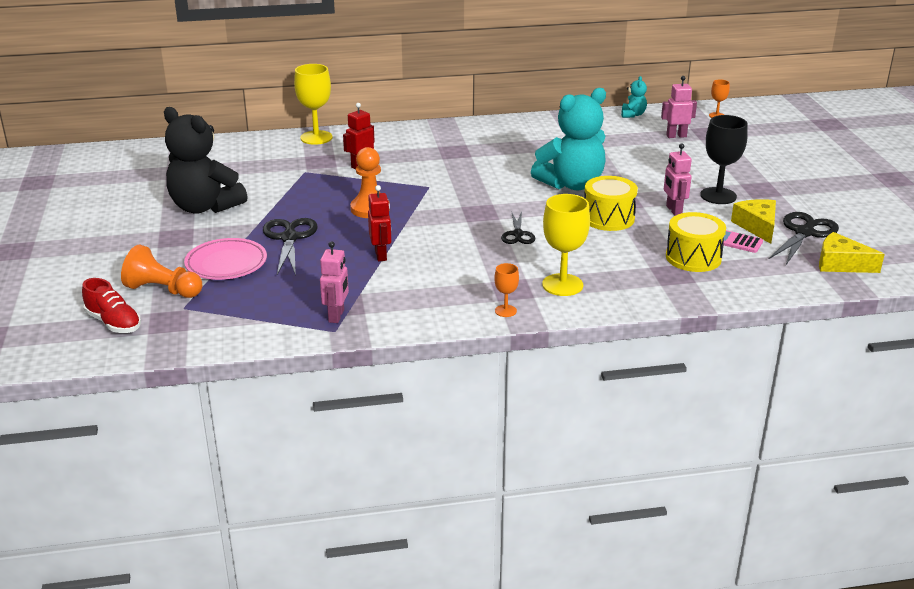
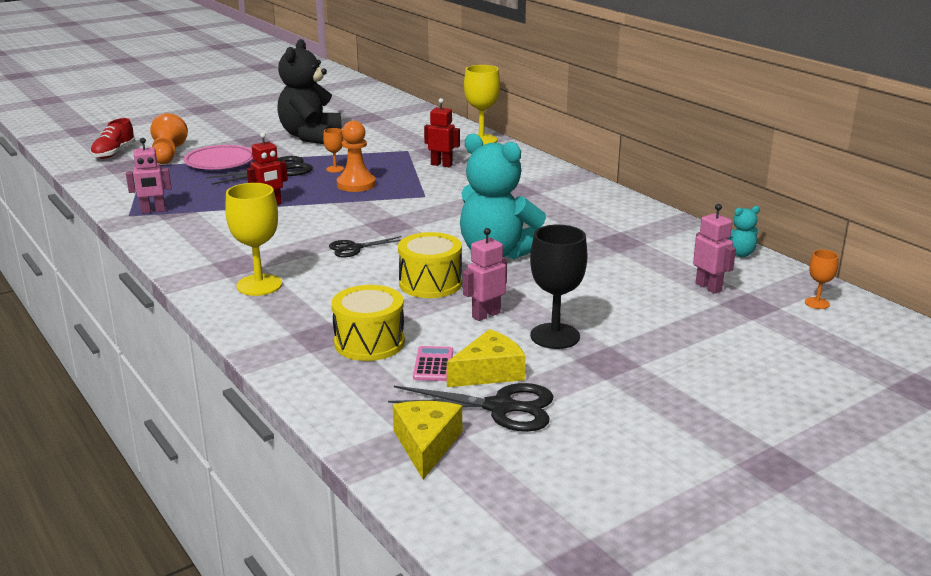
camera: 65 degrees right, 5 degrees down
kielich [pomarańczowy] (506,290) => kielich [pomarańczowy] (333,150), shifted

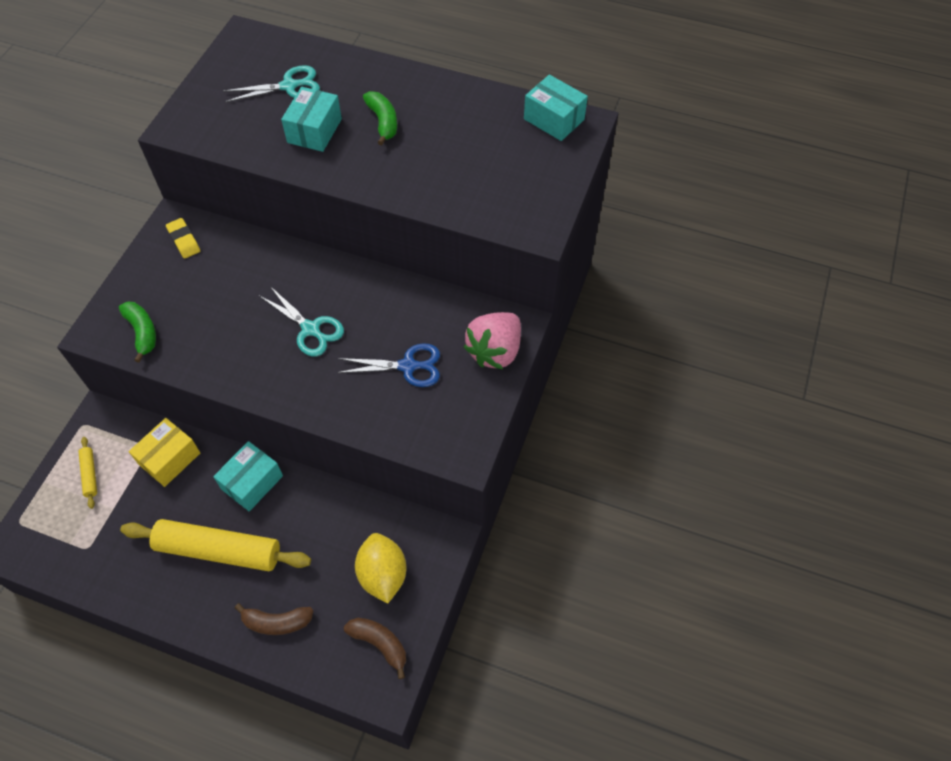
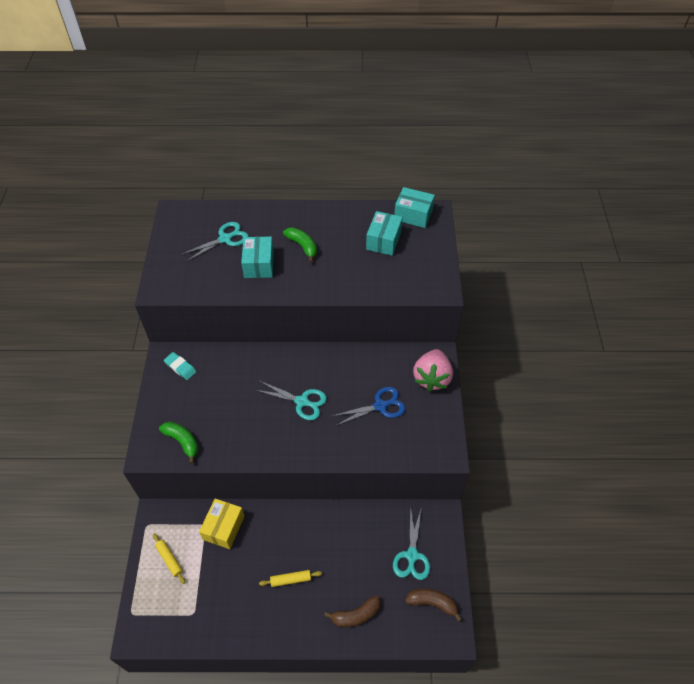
camera: 20 degrees left, 5 degrees down
pudełko [turkusowy] (248,476) => pudełko [turkusowy] (384,233), shifted
cytryna [żółty] (380,568) => nożyczki [turkusowy] (411,543)
gumka do mazania [żółty] (183,238) => gumka do mazania [turkusowy] (180,366)
wałek do ciasta [żółty] (215,545) => wałek do ciasta [żółty] (290,578), x0.44

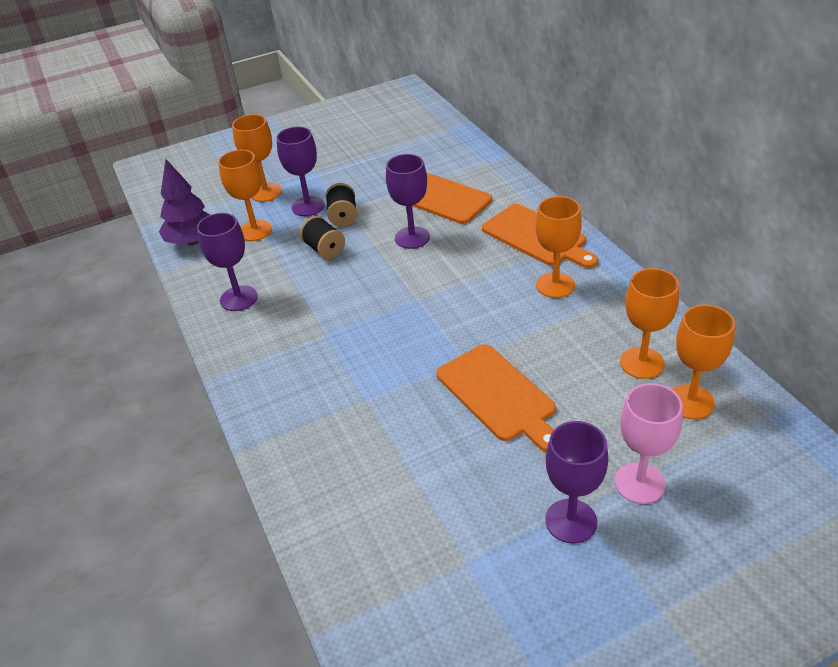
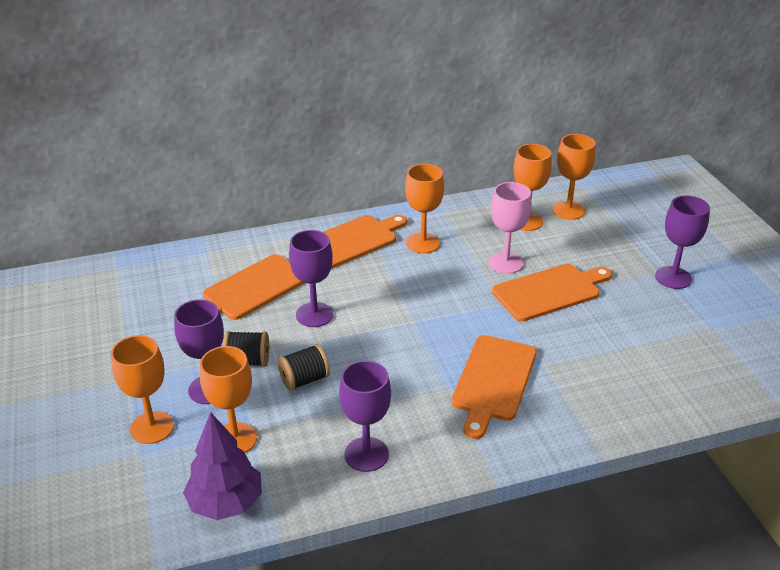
camera: 85 degrees left, 5 degrees down
nothing => deska do krojenia [pomarańczowy] (494,387)
kielich [różowy] (649,443) => kielich [różowy] (510,228), shifted

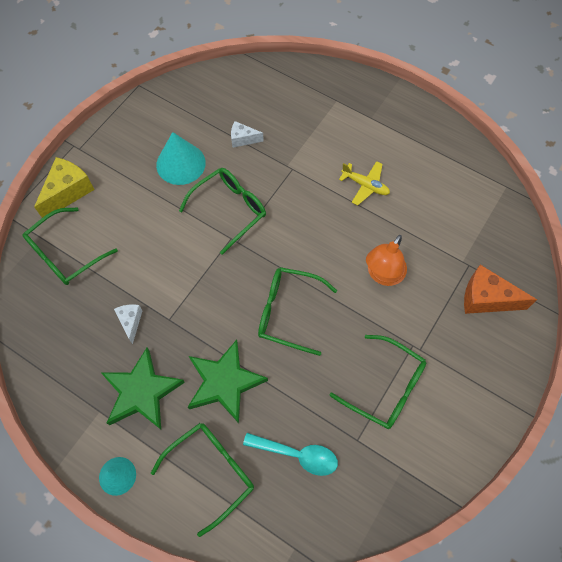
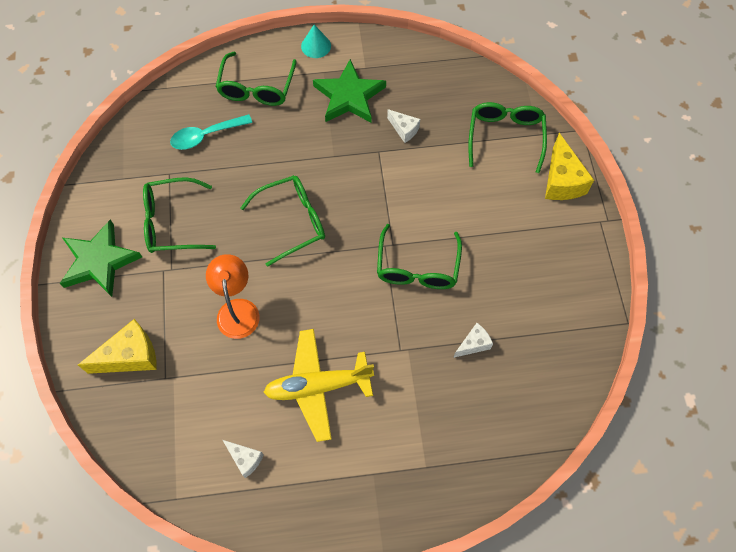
camera: 140 degrees right, 0 degrees up
stożek [turkusowy] (181,158) => nothing
nothing => ser [biały] (243,459)
gwiazda [zielony] (228,381) => gwiazda [zielony] (101,258), shifted
ser [pomarańczowy] (500,289) => ser [żółty] (117,346)
samolot [żółty] (364,183) => samolot [żółty] (319,385), x1.71

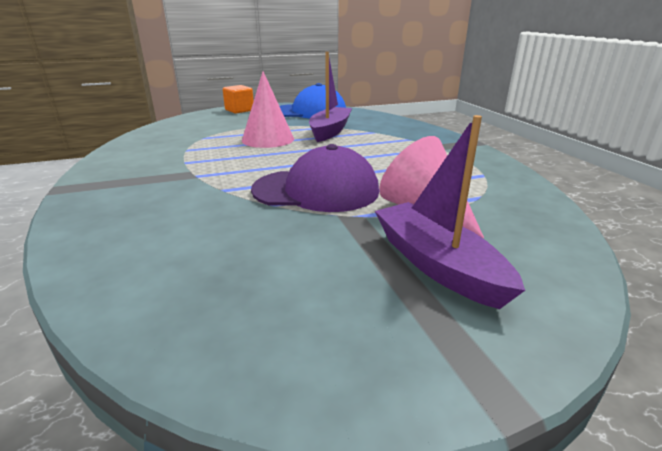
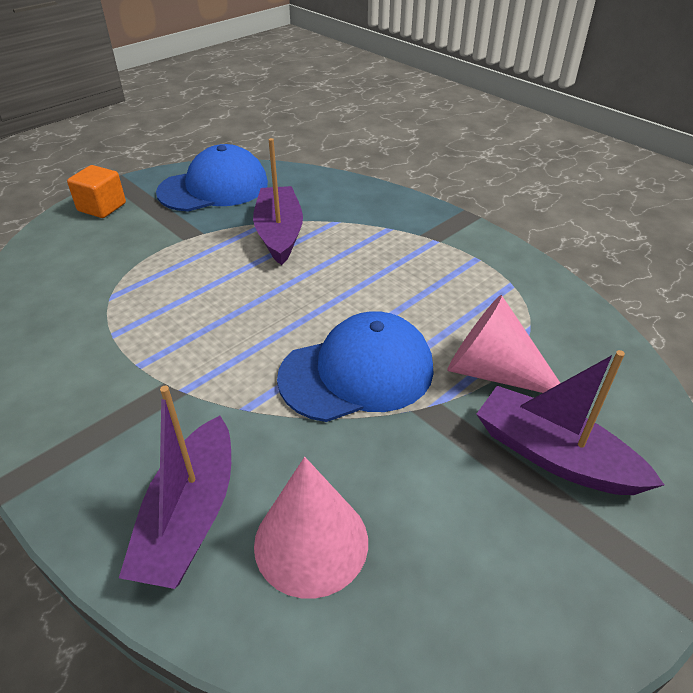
camera: 25 degrees left, 15 degrees up
nothing => łódka [fioletowy] (175,487)
stożek [różowy] (268,109) => stożek [różowy] (311,528), shifted
czapka [fioletowy] (315,178) => czapka [niebieski] (355,366)

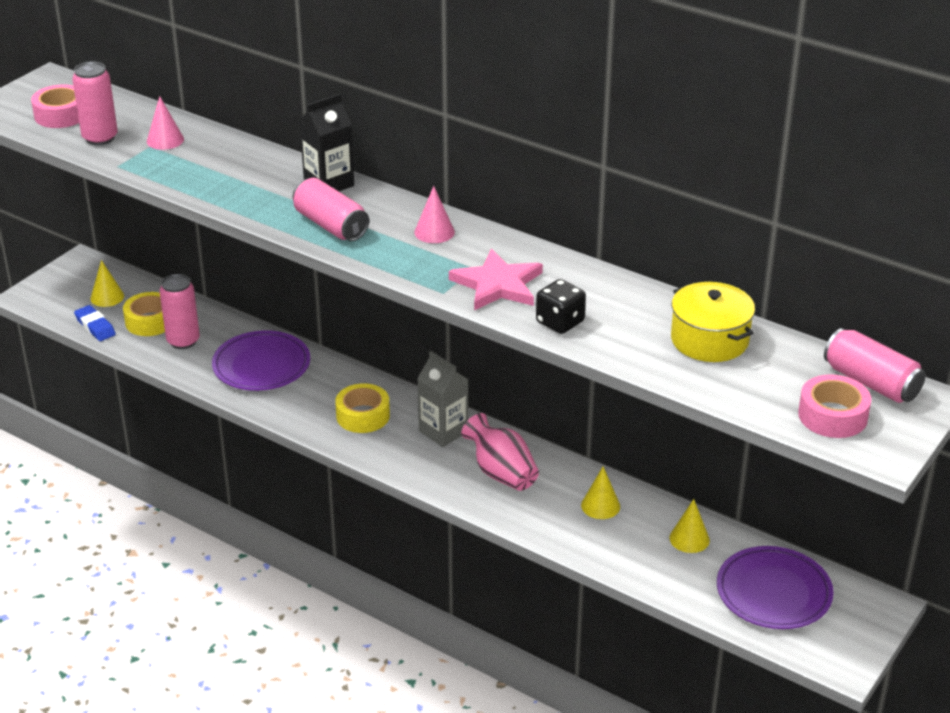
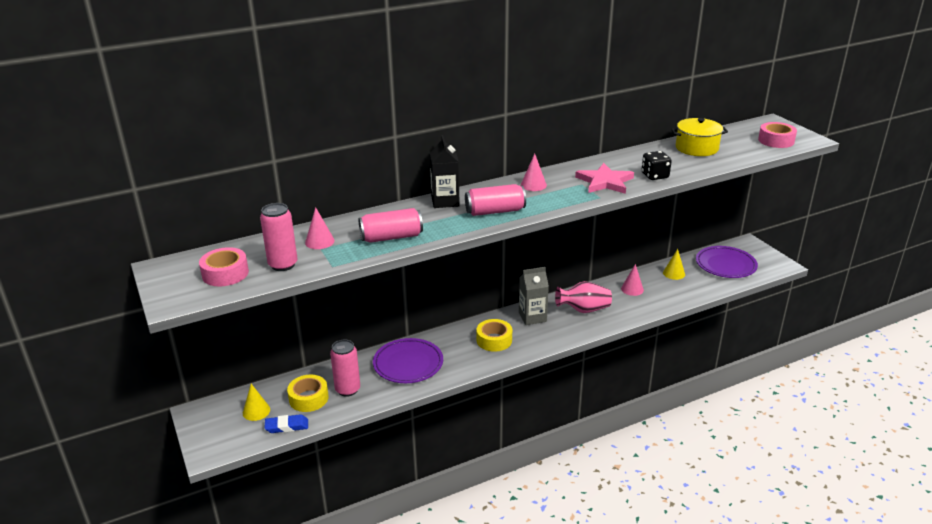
camera: 60 degrees left, 5 degrees down
puszka [różowy] (875,365) => puszka [różowy] (391,225), shifted
stożek [żółty] (600,492) => stożek [różowy] (632,280)

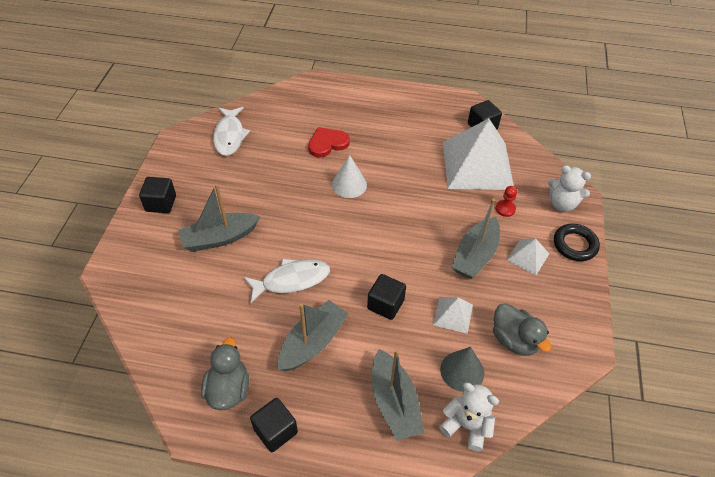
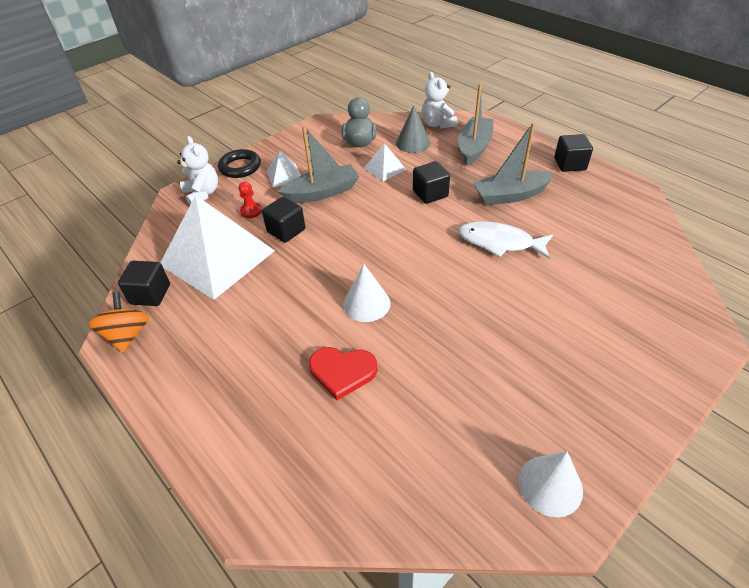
camera: 140 degrees left, 5 degrees down
łódka [szary] (219,218) => nothing
kaczka [szary] (225,373) => nothing
ryba [biały] (231,131) => nothing
nothing => bączek [pomarańczowy] (118,322)
nothing => stożek [biały] (550,484)
sześcian [czarny] (157,195) => sześcian [czarny] (283,220), shifted

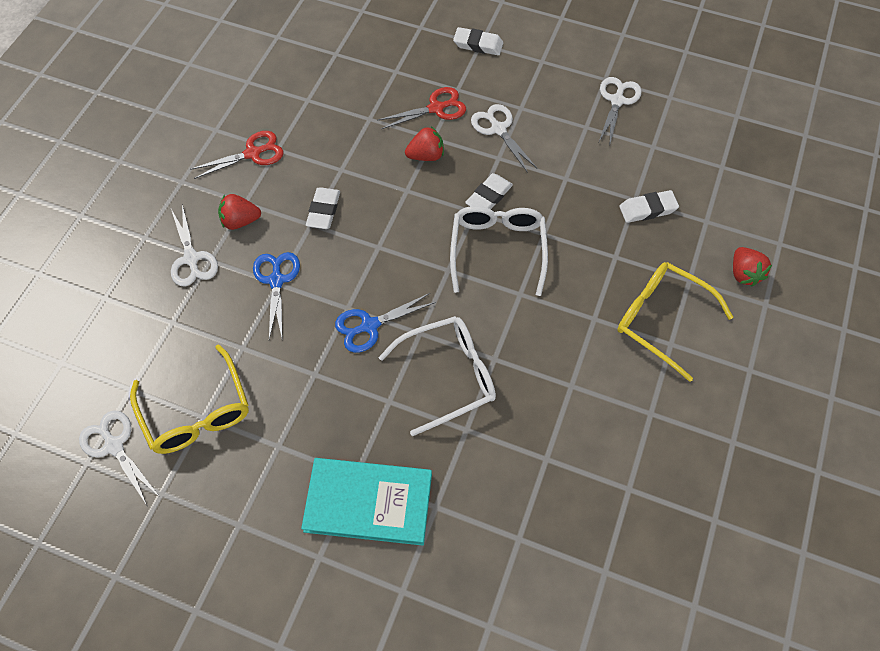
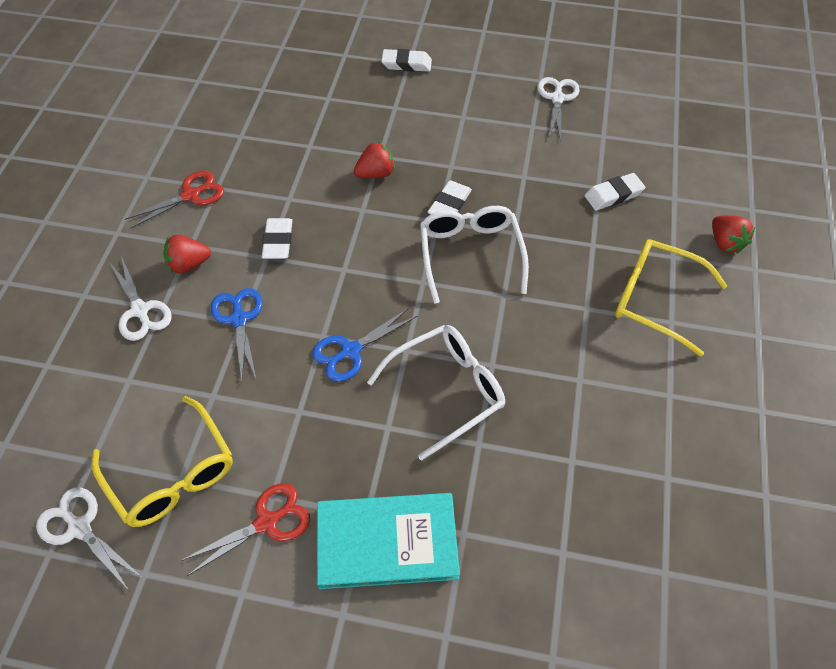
camera: 10 degrees left, 5 degrees down
nożyczki [biały] (504,138) => nothing
nożyczki [czerwony] (421,108) => nożyczki [czerwony] (245,529), shifted

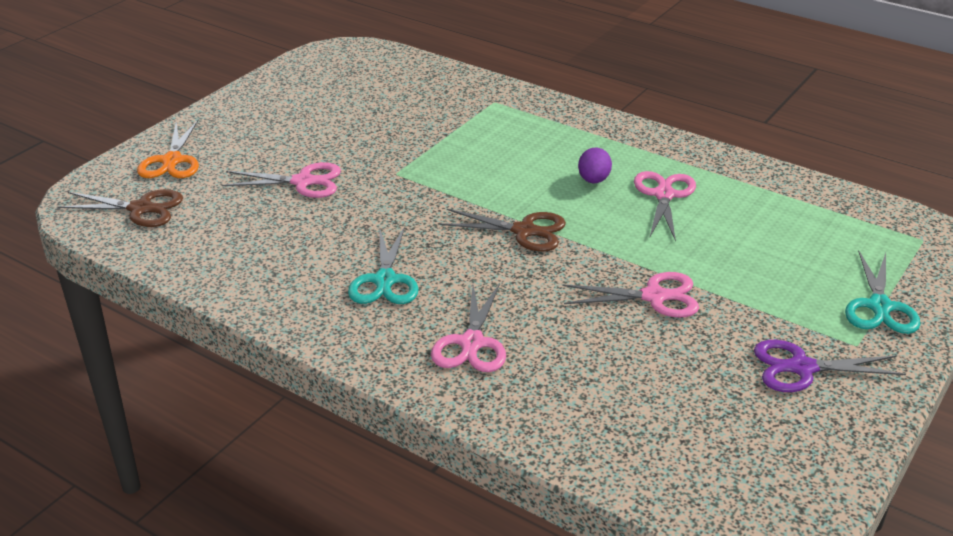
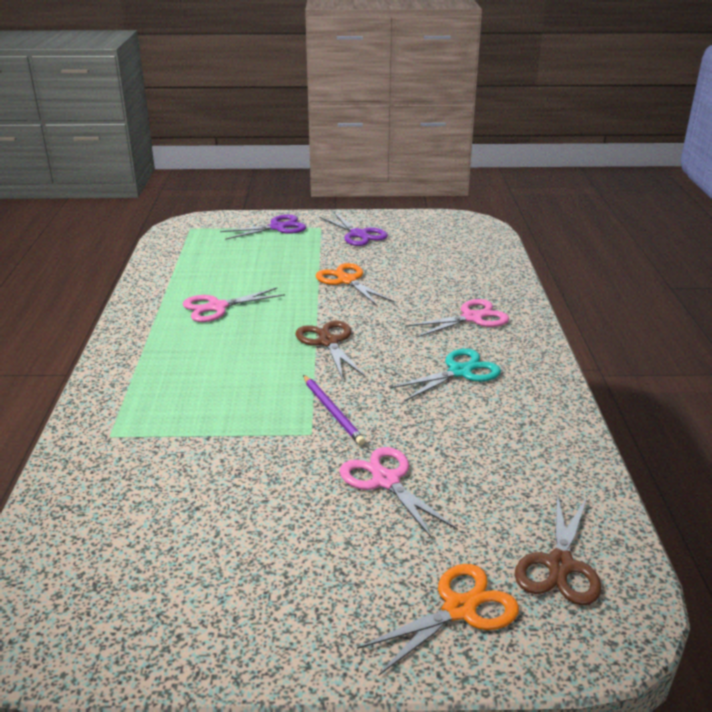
camera: 125 degrees left, 5 degrees down
jajko [fioletowy] (595,165) => nothing
nothing => ołówek [fioletowy] (334,410)
nożyczki [różowy] (631,294) => nożyczki [pomarańczowy] (355,284)
nożyczki [turkusowy] (883,292) => nożyczki [fioletowy] (263,227)
nożyczki [brązowy] (120,208) => nożyczki [brązowy] (558,549), 135 degrees counterclockwise

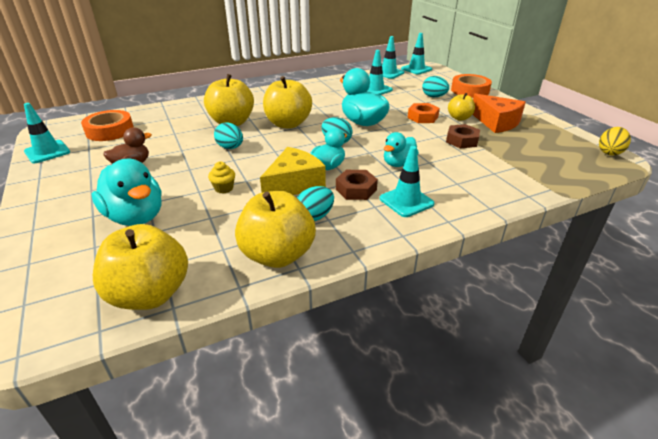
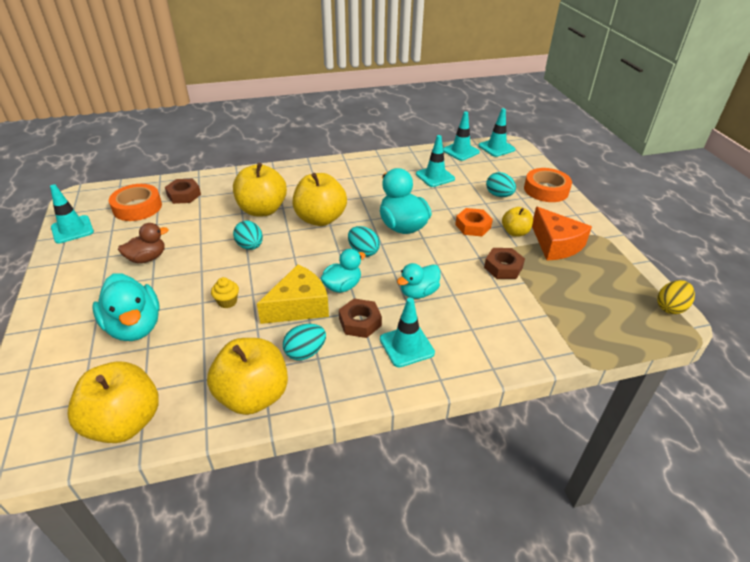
camera: 10 degrees right, 5 degrees up
nothing => nakrętka [brązowy] (183,191)

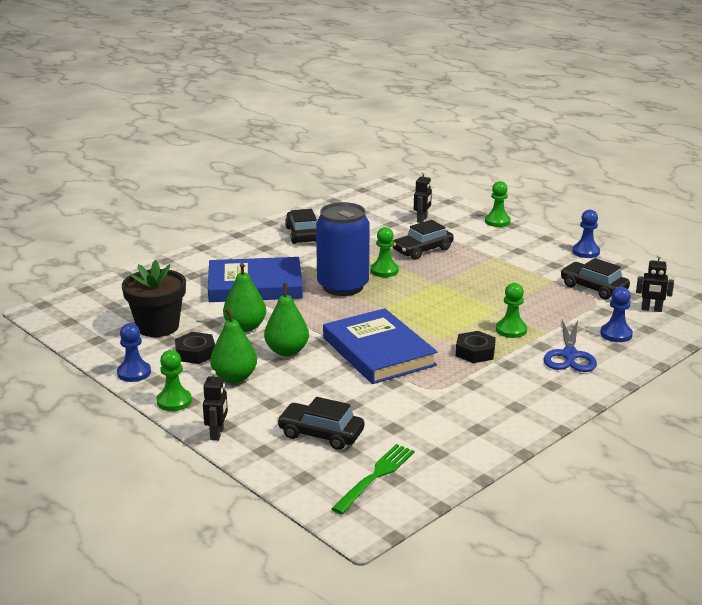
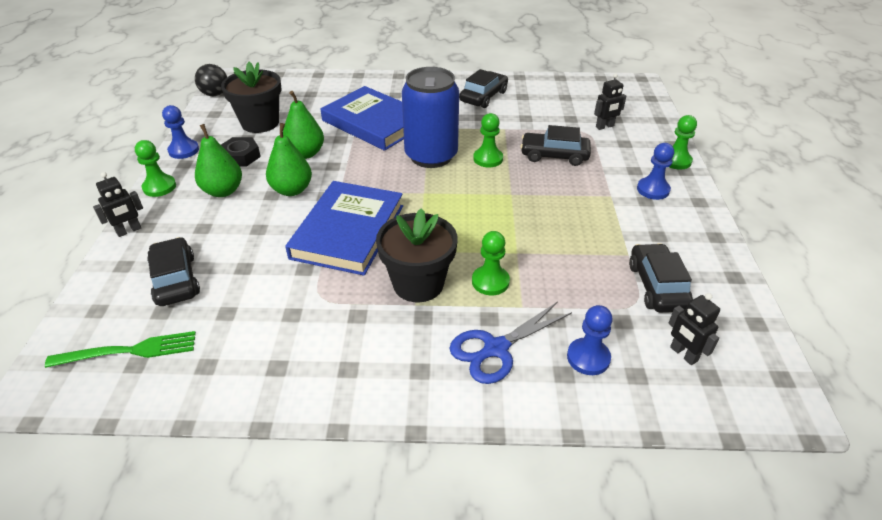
camera: 45 degrees right, 15 degrees up
nothing => piłka [czarny] (211,80)
pionek [niebieski] (586,234) => pionek [niebieski] (655,171), shifted
nakrętka [czarny] (476,347) => doniczka [czarny] (417,255)

